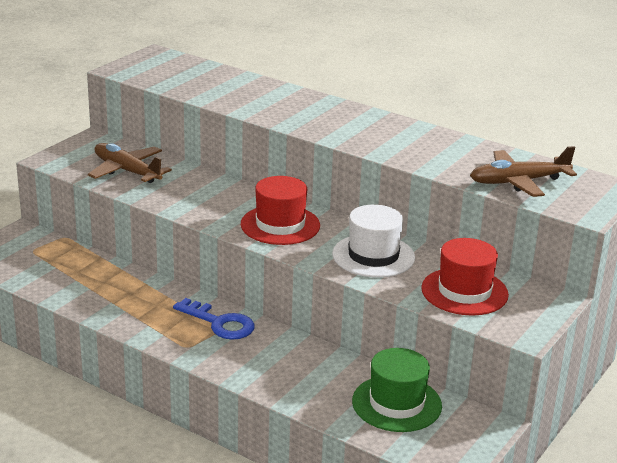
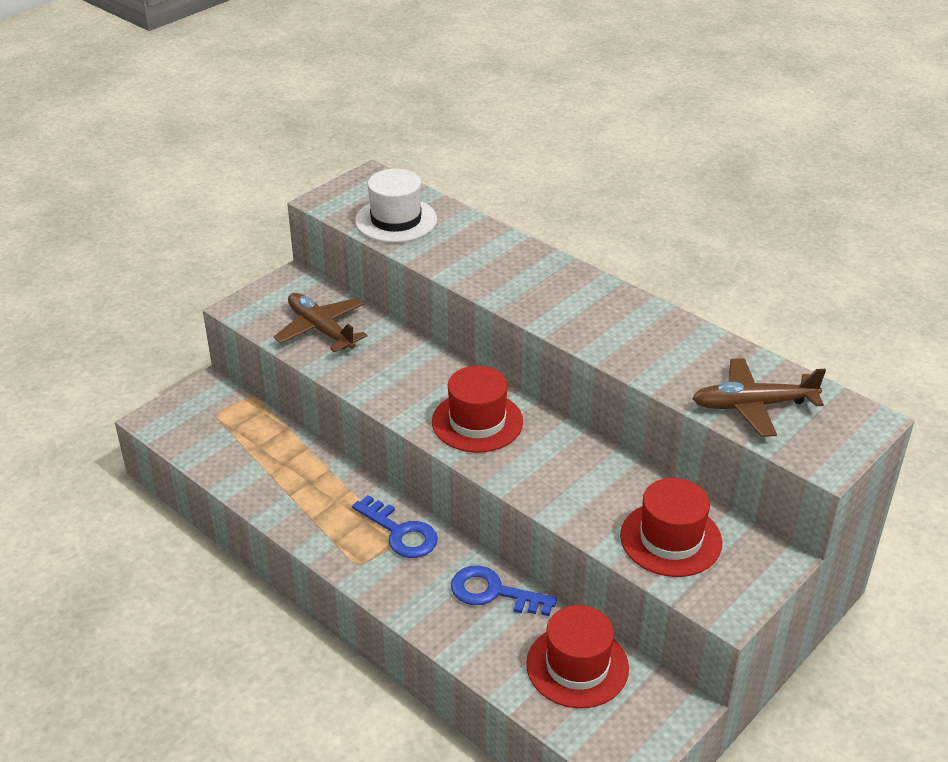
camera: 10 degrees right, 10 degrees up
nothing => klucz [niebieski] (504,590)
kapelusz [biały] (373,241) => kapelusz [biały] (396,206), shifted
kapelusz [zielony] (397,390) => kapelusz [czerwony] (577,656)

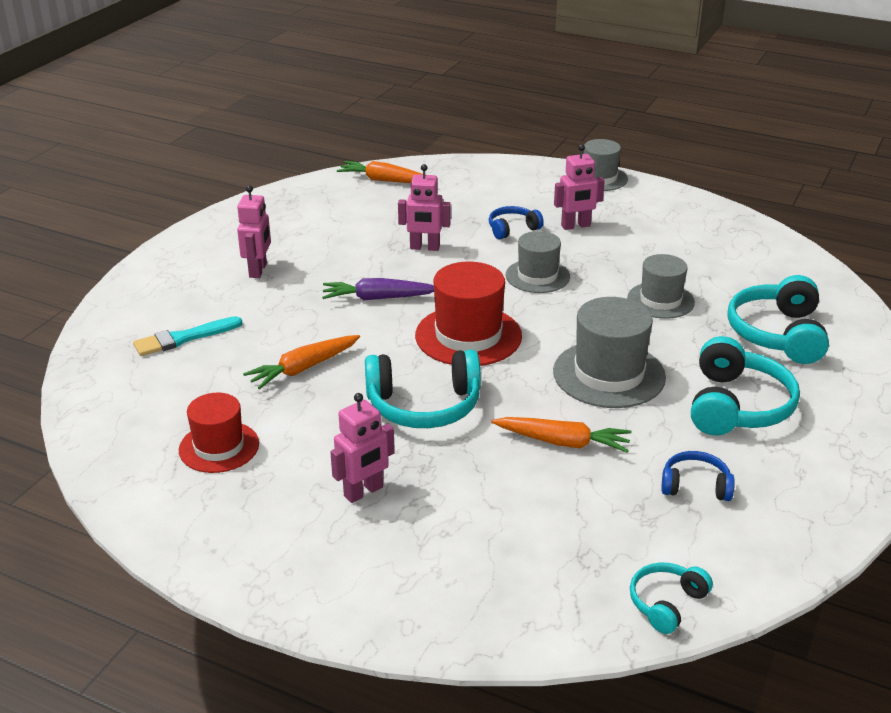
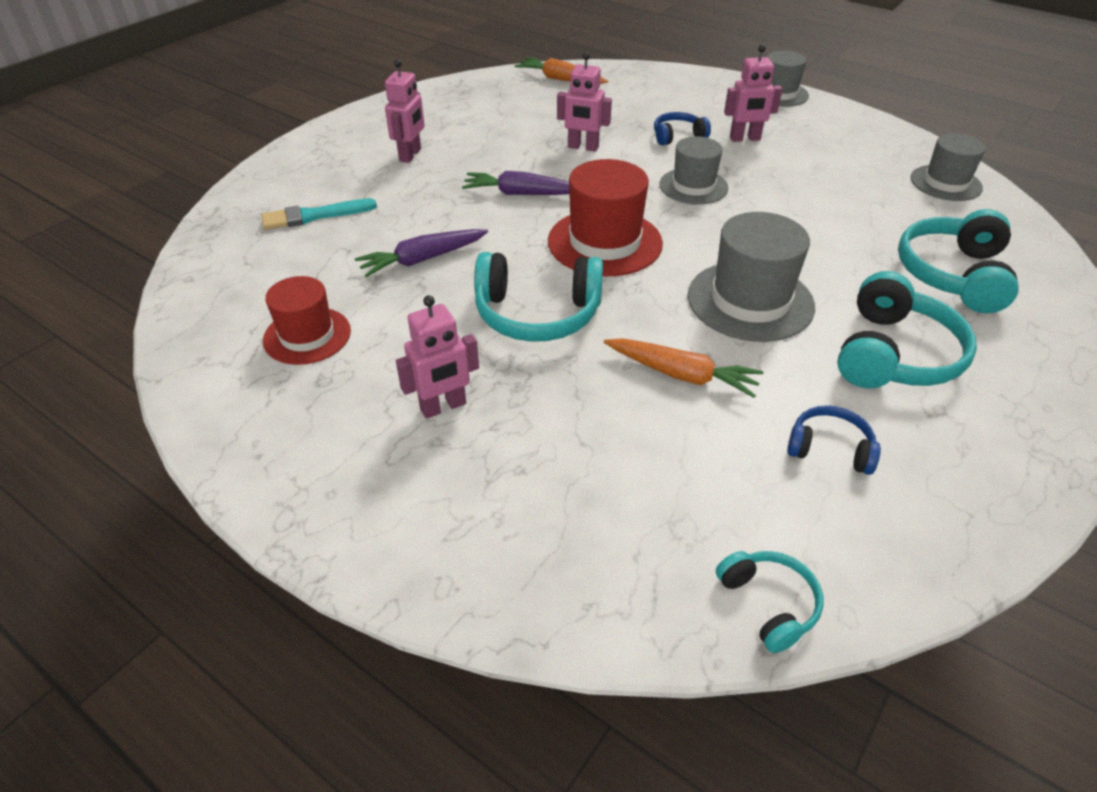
camera: 10 degrees right, 10 degrees up
kapelusz [szary] (661,286) => kapelusz [szary] (948,167), shifted
marchewka [pomarańczowy] (301,362) => marchewka [fioletowy] (421,253)
słuchawki [turkusowy] (671,598) => słuchawki [turkusowy] (769,602), 105 degrees clockwise

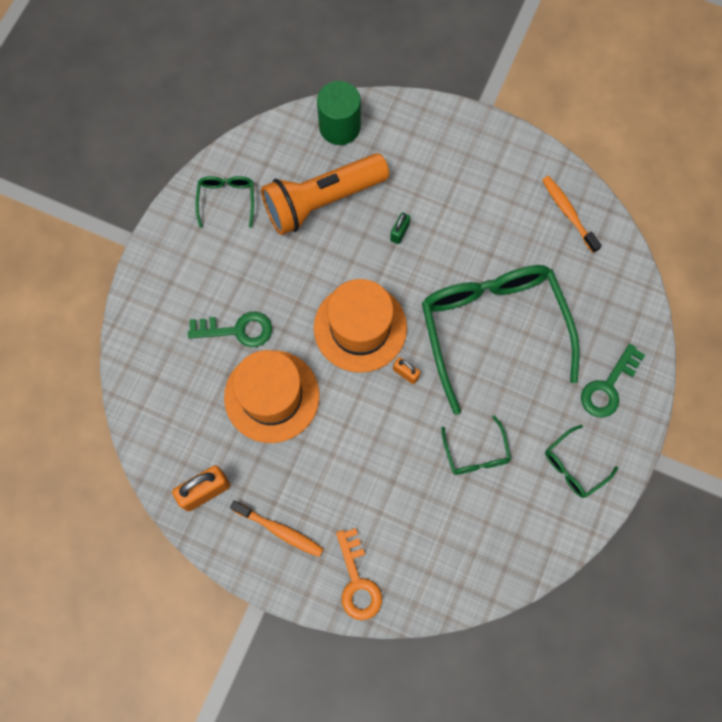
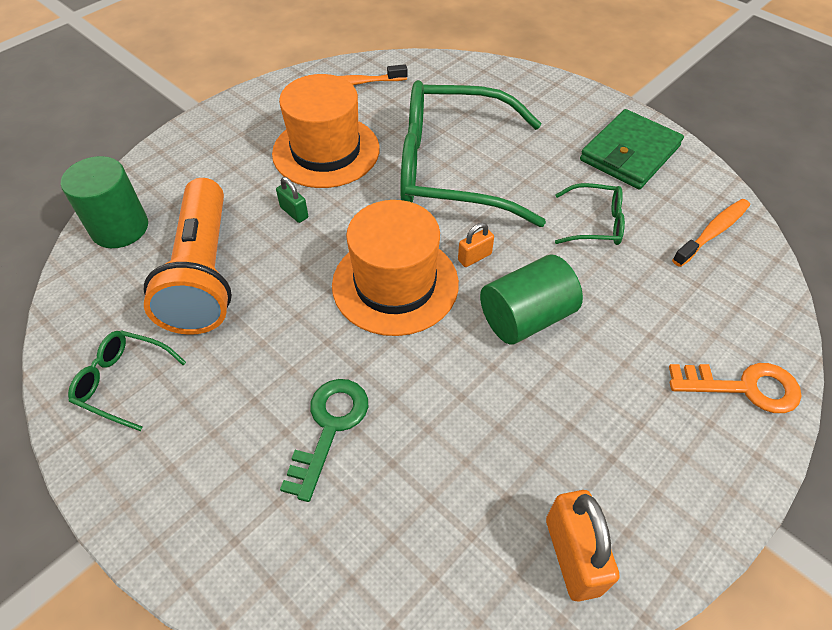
camera: 70 degrees left, 20 degrees down
klucz [zielony] (613,381) => nothing
nothing => walec [zielony] (531,300)
kapelusz [pomarańczowy] (272,396) => kapelusz [pomarańczowy] (326,131), shifted
szczoteczka do zębów [pomarańczowy] (276,529) => szczoteczka do zębów [pomarańczowy] (711,233), shifted
okulary [zielony] (581,461) => portfel [zielony] (632,149)

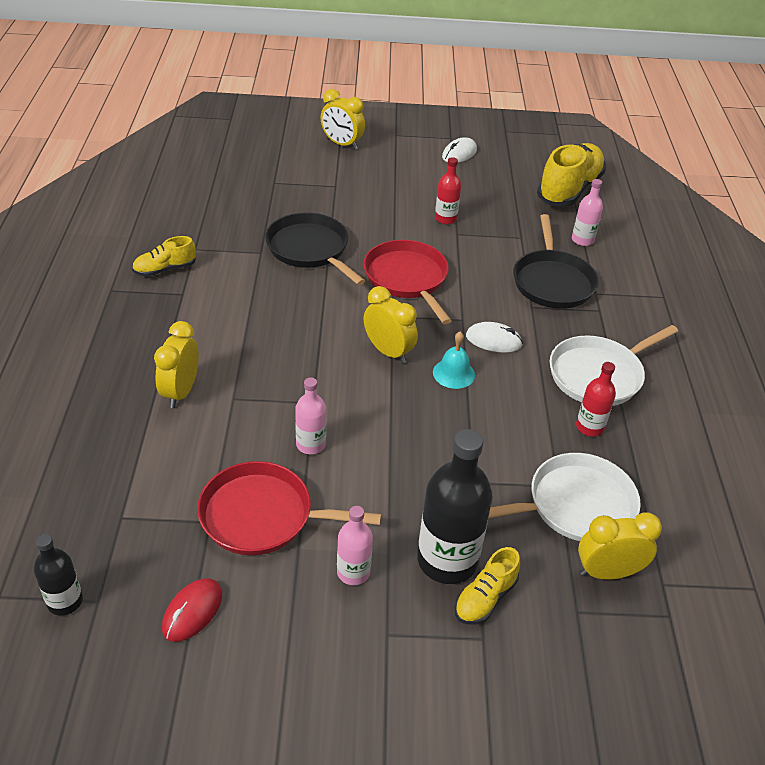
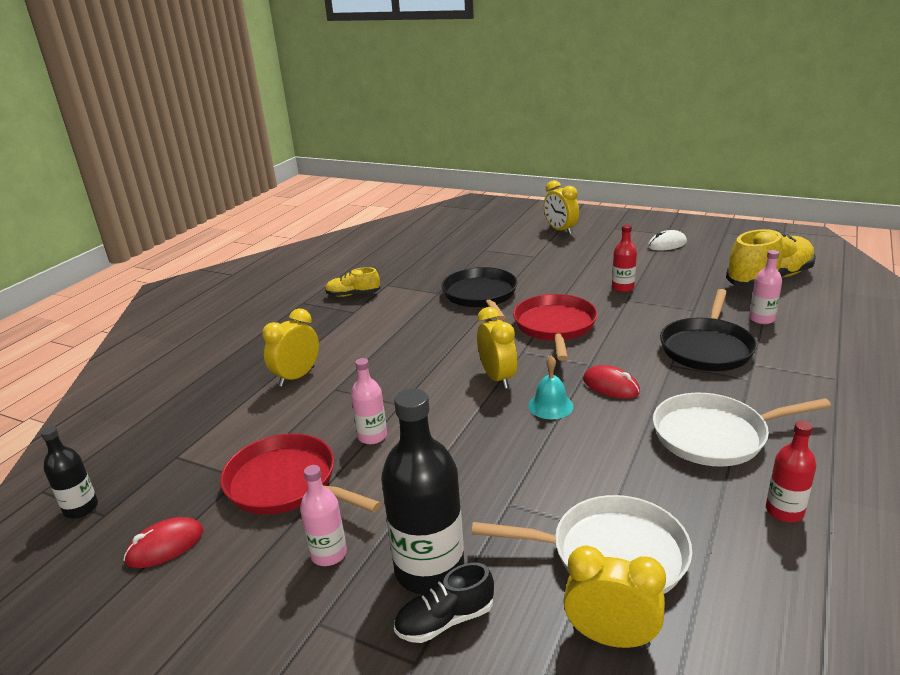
camera: 30 degrees right, 15 degrees down
butelka [czerwony] (596,399) => butelka [czerwony] (791,472), shifted
but [żółty] (487,586) => but [czarny] (444,602)
myszka [biały] (494,337) => myszka [czerwony] (611,382)

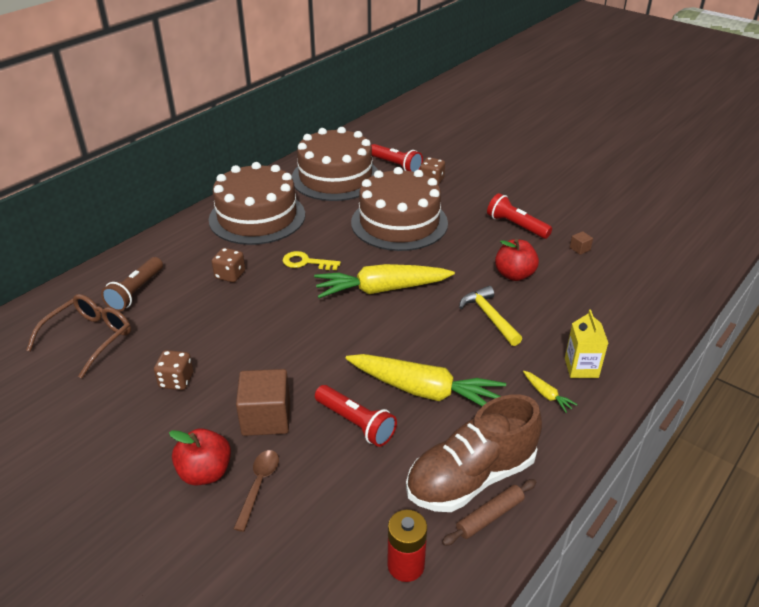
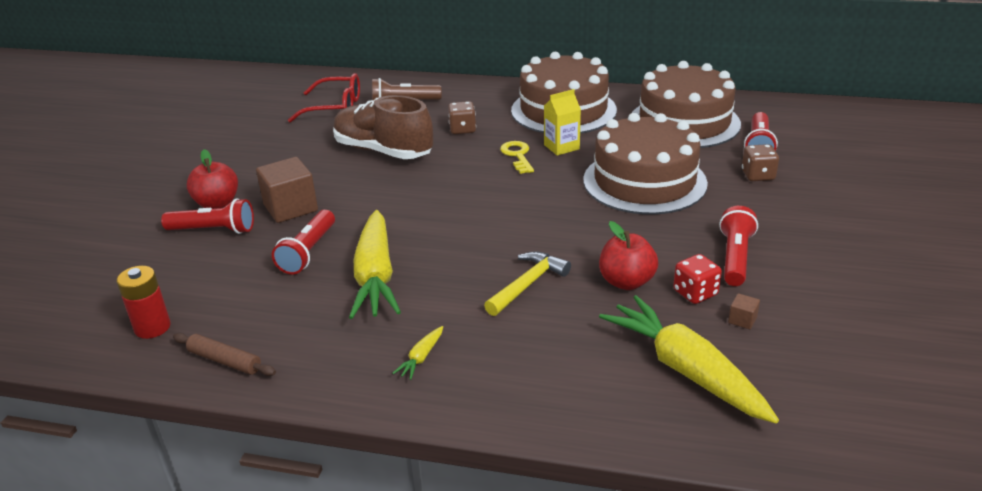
camera: 65 degrees right, 5 degrees down
kostka do gry [brązowy] (173,370) => nothing
nothing => kostka do gry [czerwony] (697,279)
marchewka [żółty] (384,281) => marchewka [żółty] (689,359), shifted
but [brązowy] (474,453) => but [brązowy] (383,127), shifted
karton mleka [żółty] (586,343) => karton mleka [żółty] (562,122), shifted
łyżka [brązowy] (256,491) => latarka [czerwony] (207,216)
okulary [brązowy] (78,336) => okulary [czerwony] (324,97)

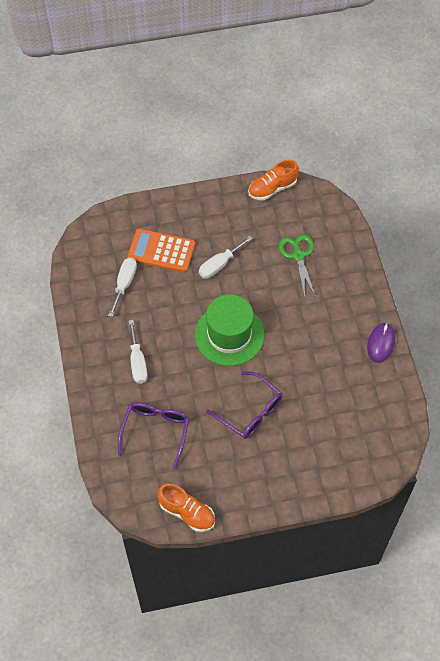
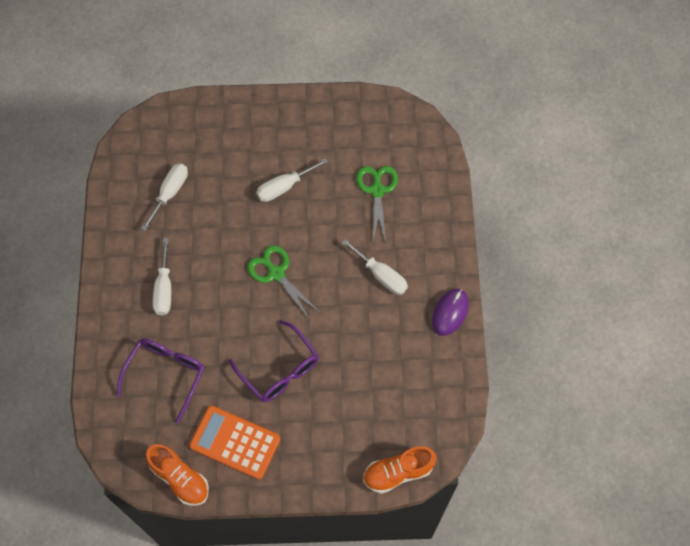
camera: 10 degrees right, 5 degrees up
nothing => śrubokręt [biały] (374,267)
kalkulator [pomarańczowy] (161,250) => kalkulator [pomarańczowy] (234,442), shifted
but [pomarańczowy] (273,180) => but [pomarańczowy] (400,470), shifted
kapelusz [zielony] (229,330) => nożyczki [zielony] (283,282)

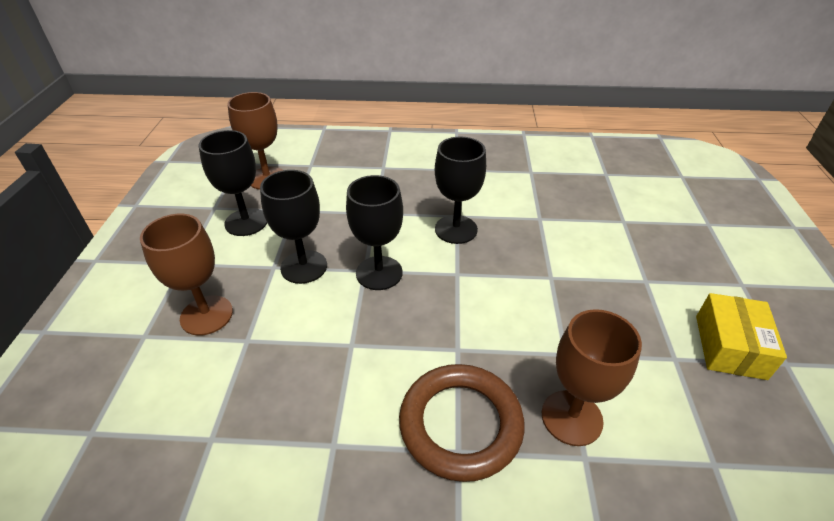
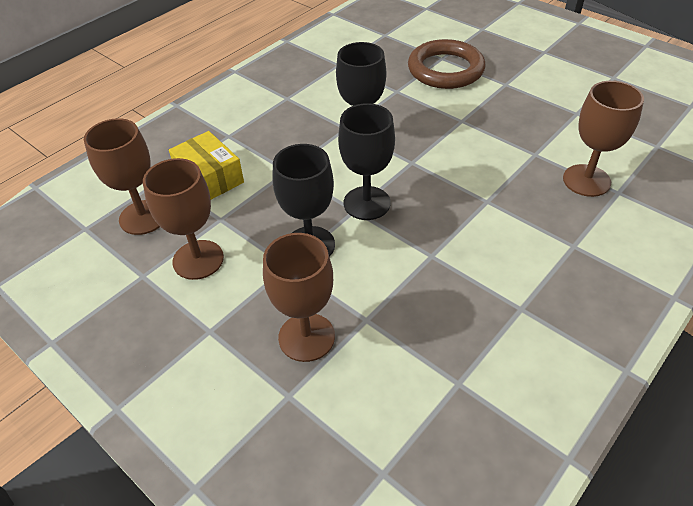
camera: 50 degrees left, 5 degrees up
pierścień [brązowy] (462,423) => pierścień [brązowy] (447,64), shifted
pudełko [żółty] (741,336) => pudełko [żółty] (206,165), shifted
kielich [czarny] (233,183) => kielich [brązowy] (183,219)

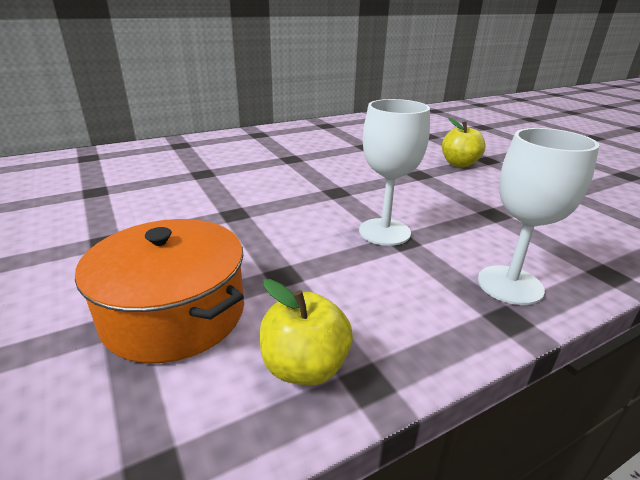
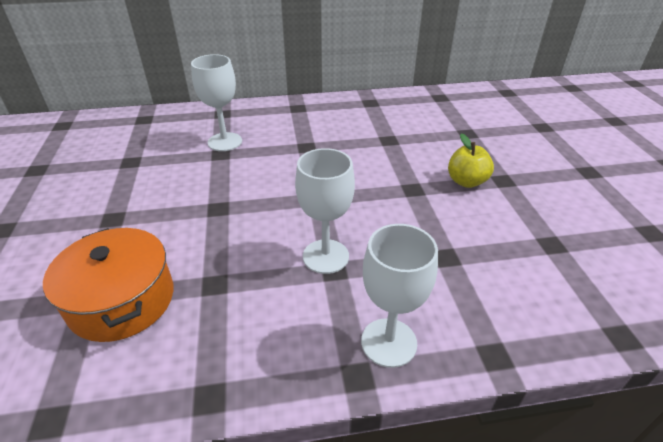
camera: 20 degrees right, 10 degrees up
jabłko [żółty] (306,332) => nothing
nothing => kielich [biały] (216,102)

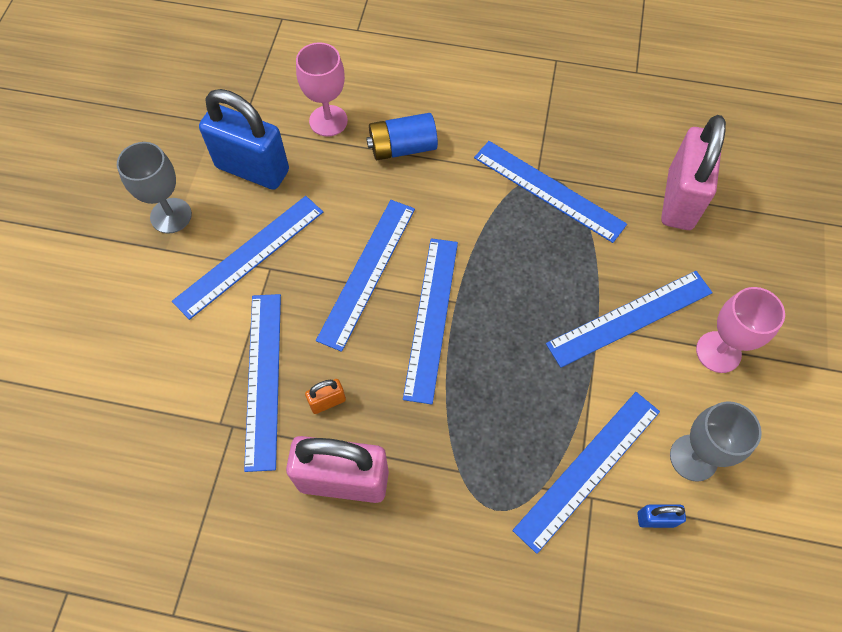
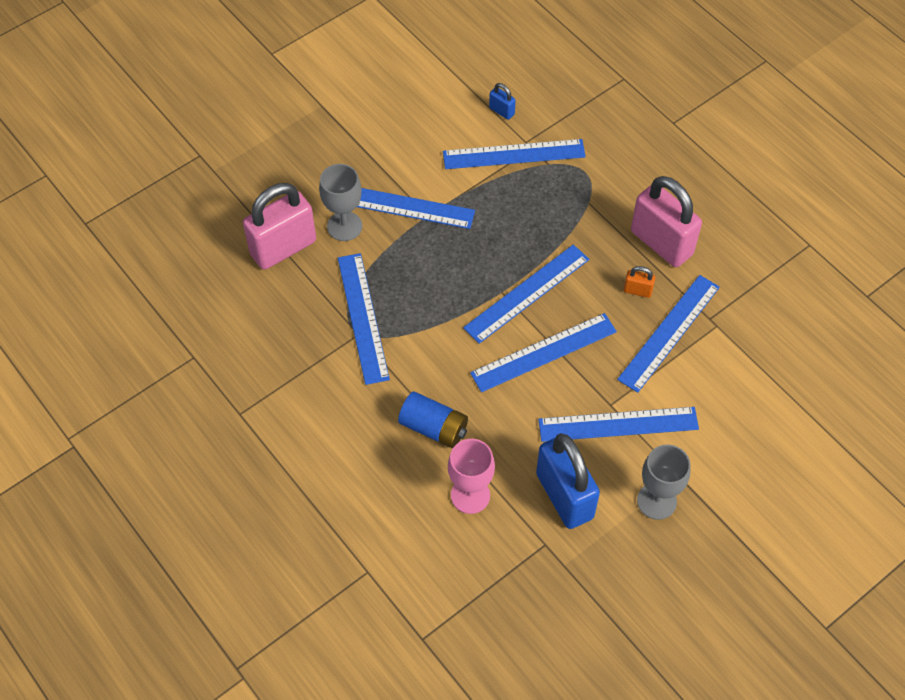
camera: 140 degrees left, 5 degrees down
kielich [różowy] (740,330) => nothing
kielich [szary] (716,441) => kielich [szary] (340,202), shifted

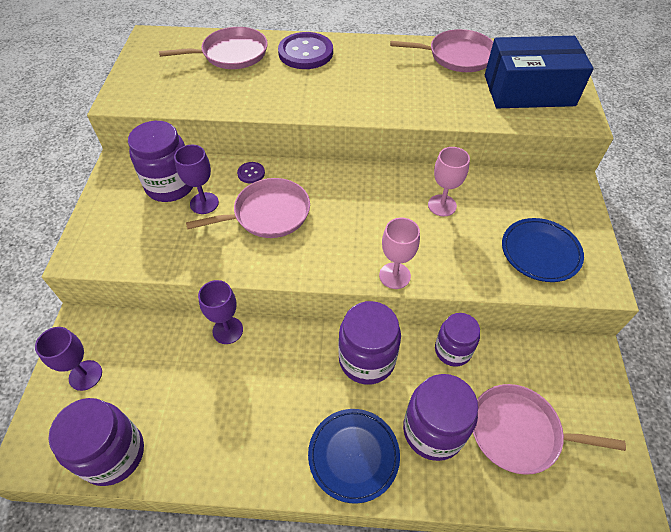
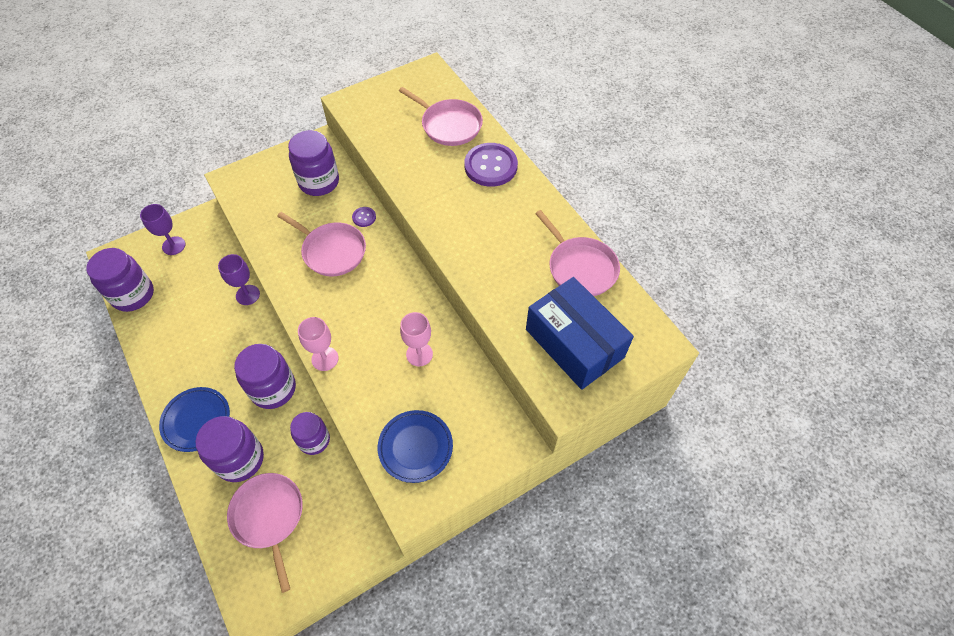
camera: 55 degrees right, 5 degrees up
kielich [fioletowy] (196,179) => nothing

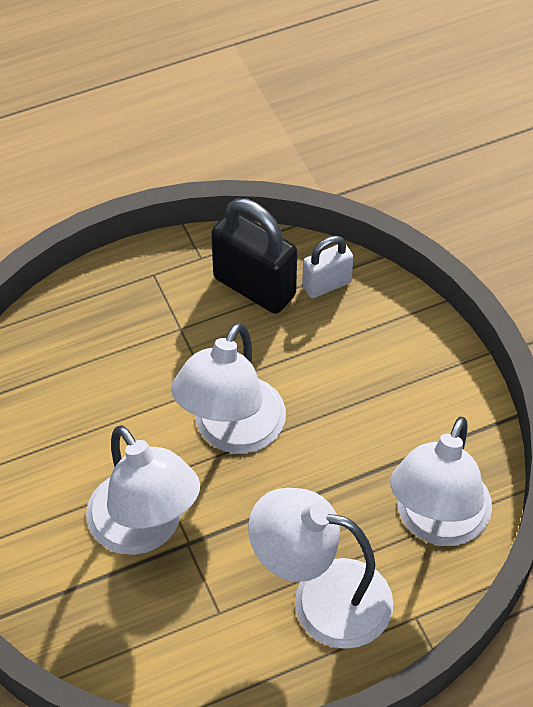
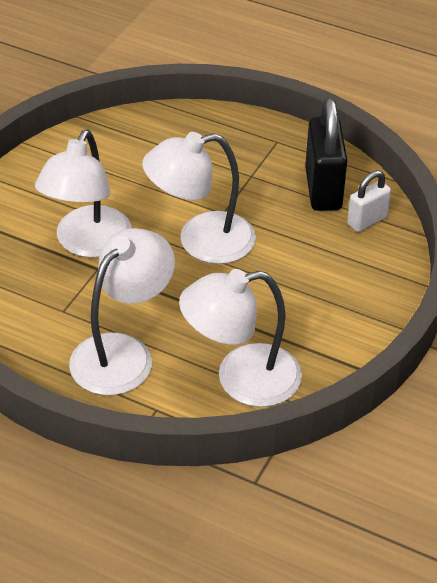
camera: 50 degrees right, 10 degrees down
lampka [biały] (320,568) => lampka [biały] (122,311), 60 degrees clockwise
kłódka [biały] (328,267) => kłódka [biały] (369,201), 60 degrees counterclockwise

